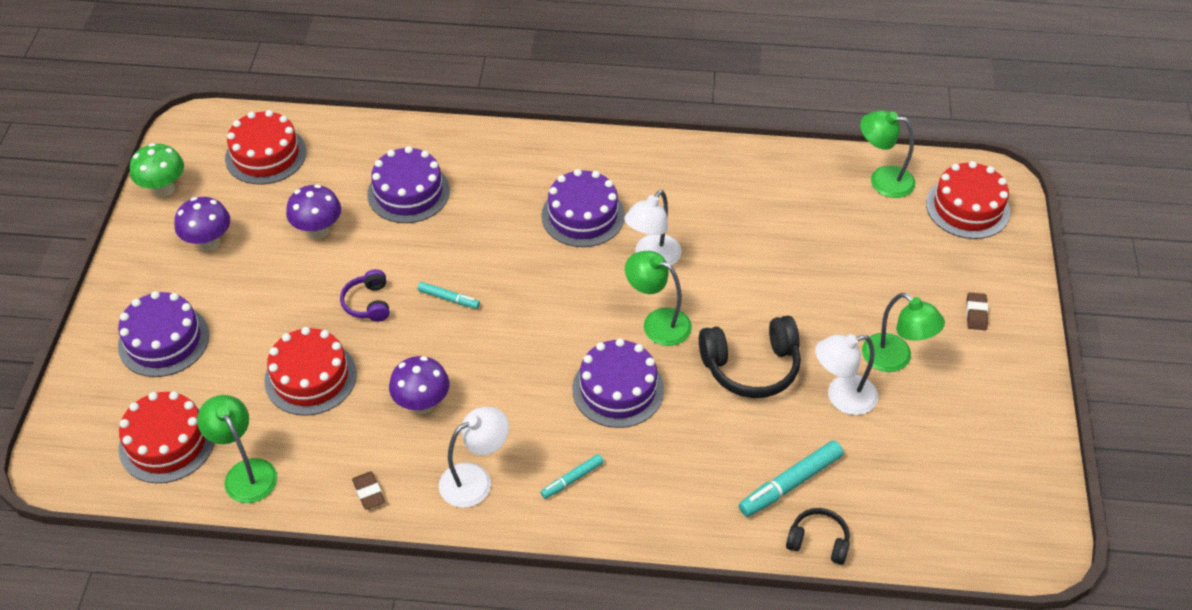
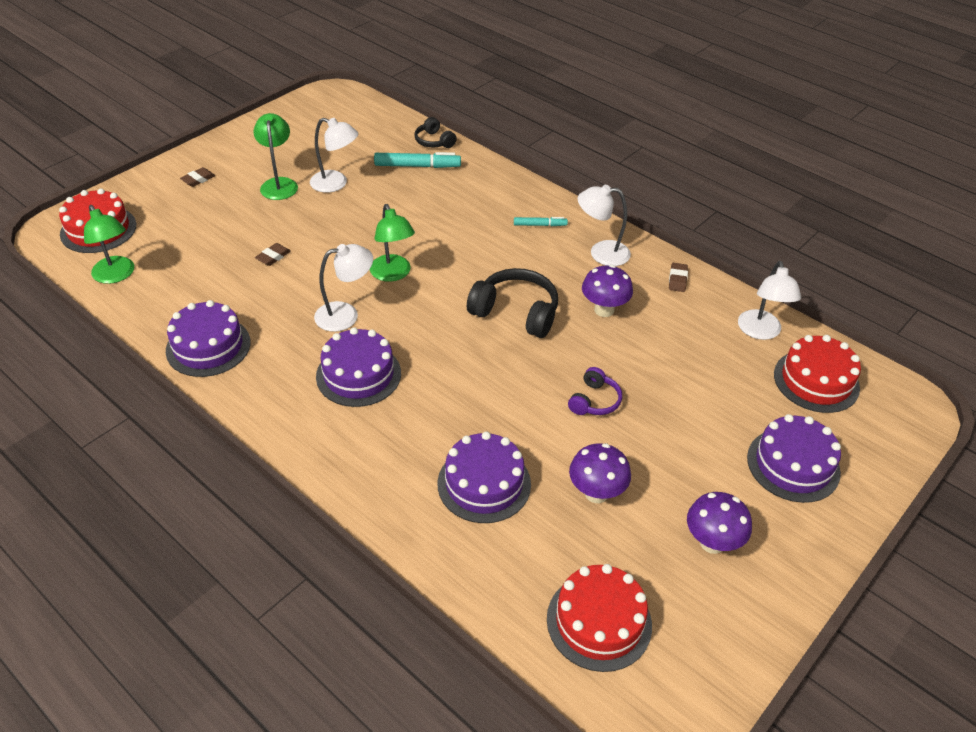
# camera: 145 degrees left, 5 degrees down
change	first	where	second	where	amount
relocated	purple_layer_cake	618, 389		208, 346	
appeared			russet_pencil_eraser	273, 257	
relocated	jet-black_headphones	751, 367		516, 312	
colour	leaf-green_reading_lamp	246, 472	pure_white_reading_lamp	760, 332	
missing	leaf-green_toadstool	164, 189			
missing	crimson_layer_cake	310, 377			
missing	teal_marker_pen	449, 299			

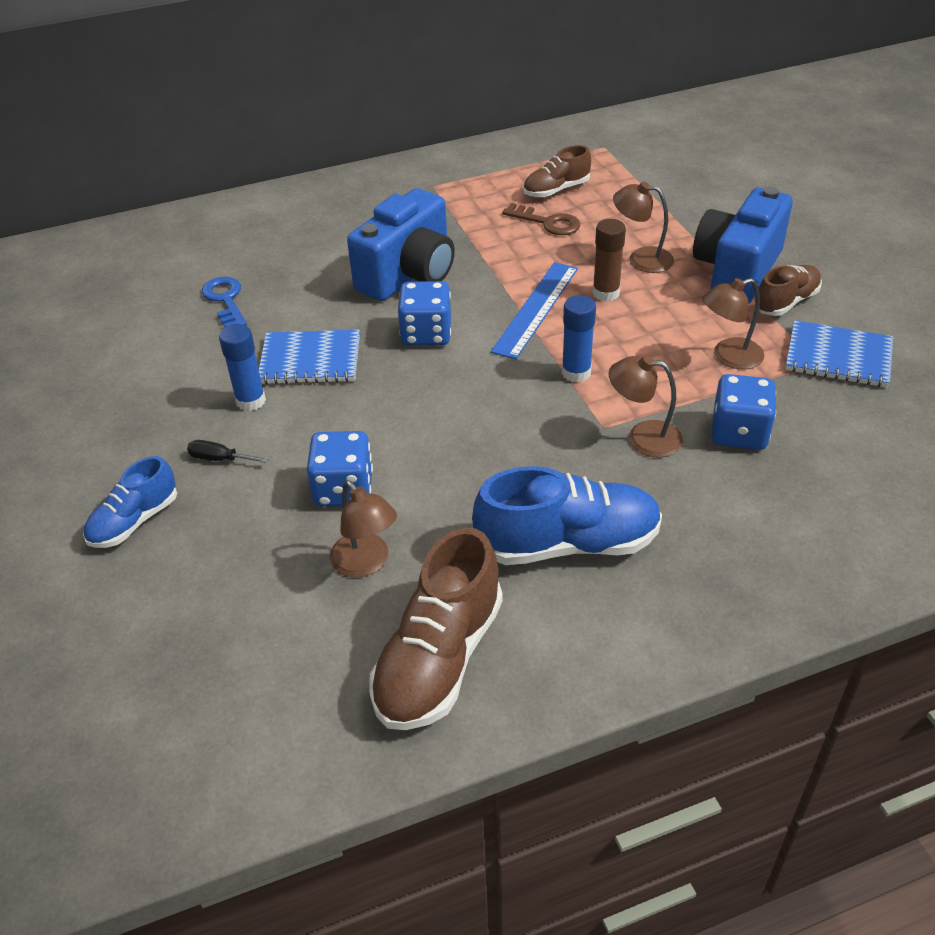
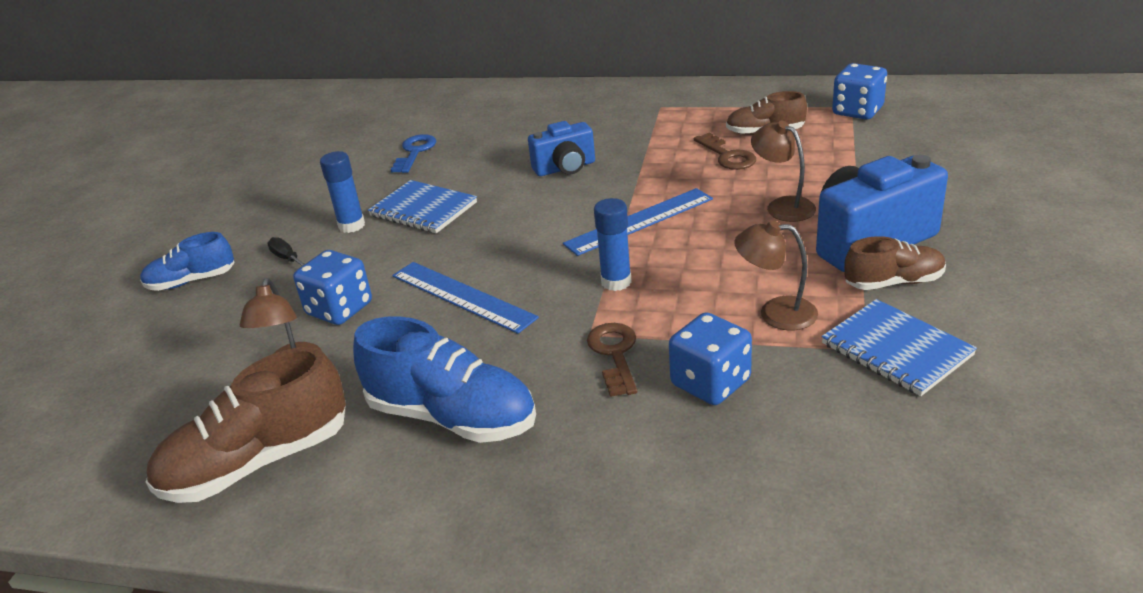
# camera: 35 degrees right, 10 degrees down
change	first	where	second	where	amount
appeared			cobalt_straightedge	462, 296	
size	cobalt_camera	409, 275		565, 168	x0.60
exchanged	russet_reading_lamp	643, 437	russet_door_key	615, 354	
relocated	cobalt_die	426, 334		857, 111	
missing	russet_stick_of_glue	606, 293			

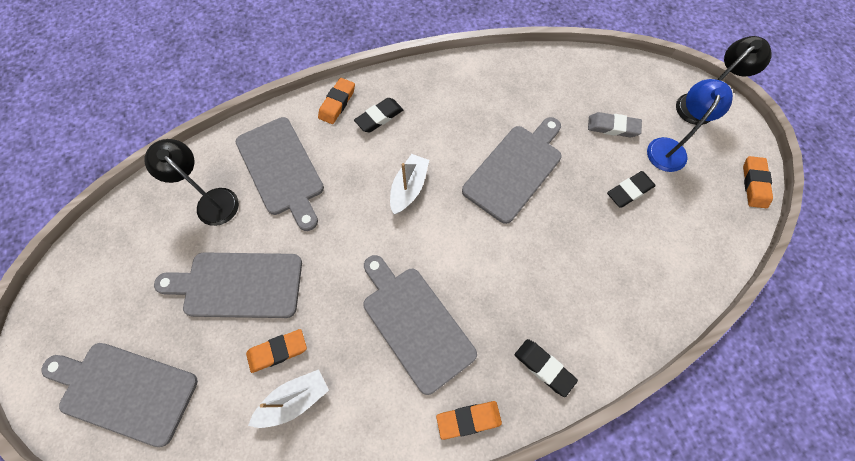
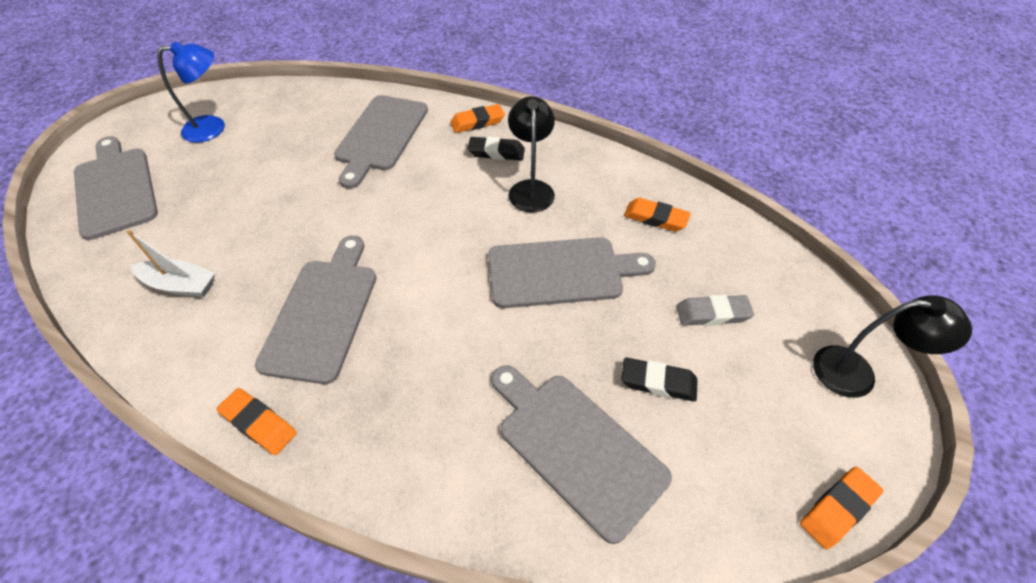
# camera: 45 degrees right, 15 degrees down
change	first	where	second	where	amount
relocated	cobalt_reading_lamp	669, 148		213, 128	
relocated	ash-grey_chopping_board	238, 285		576, 447	
relocated	jet-black_reading_lamp	212, 201		530, 189	
relocated	orange-coloured_pencil_eraser	278, 351		655, 218	
spun	ash-grey_pencil_eraser	612, 127		712, 313	60 degrees counterclockwise
missing	pure_white_sailboat	409, 188			
missing	jet-black_pencil_eraser	544, 367			

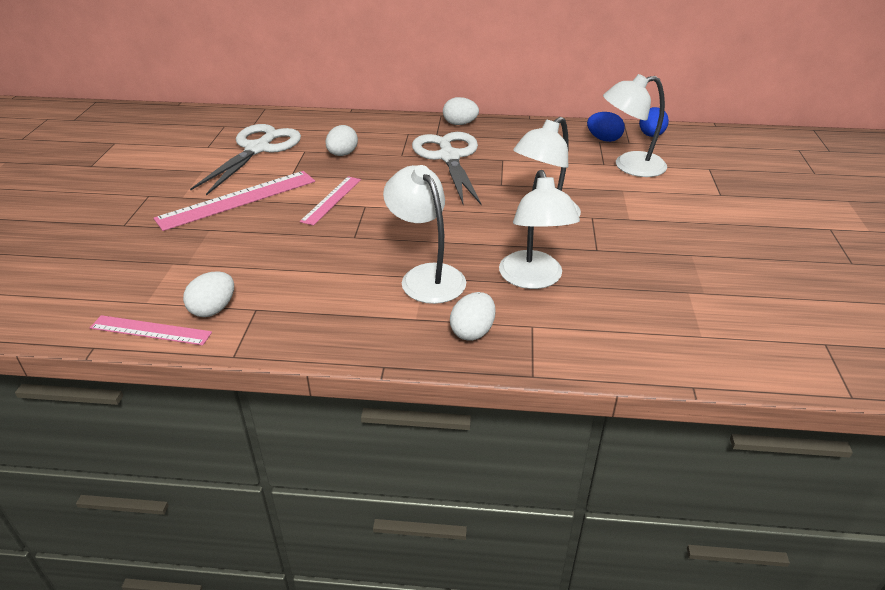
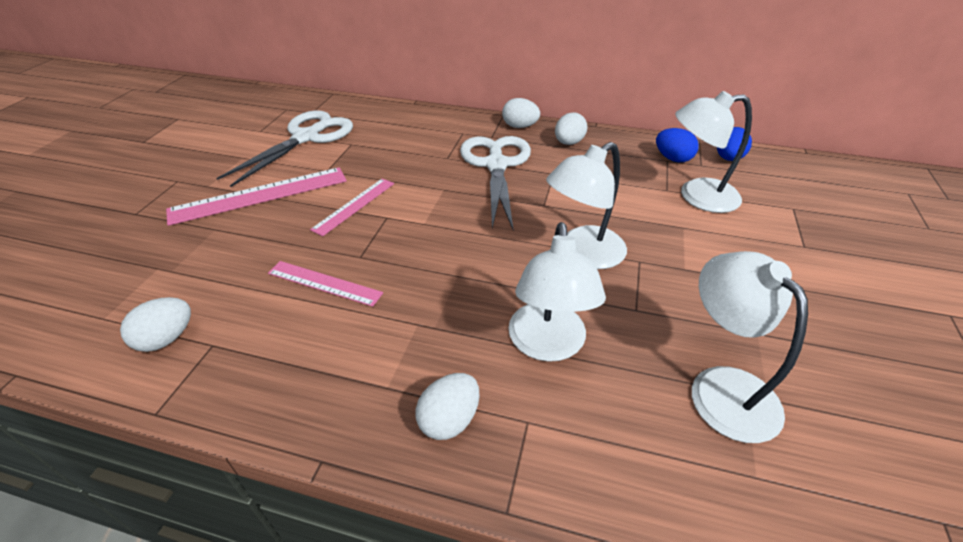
# camera: 10 degrees right, 5 degrees up
change	first	where	second	where	amount
relocated	rose-pink_straightedge	150, 330		324, 283	
relocated	pure_white_toy_egg	342, 154		568, 143	
relocated	pure_white_reading_lamp	426, 276		722, 387	

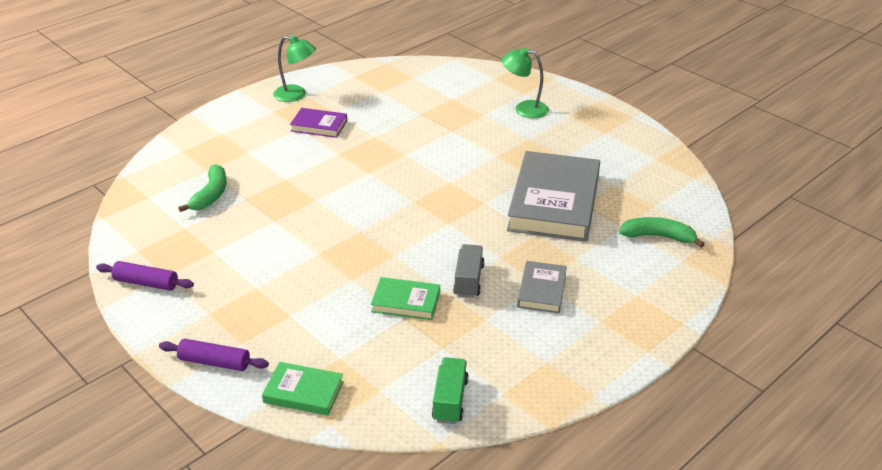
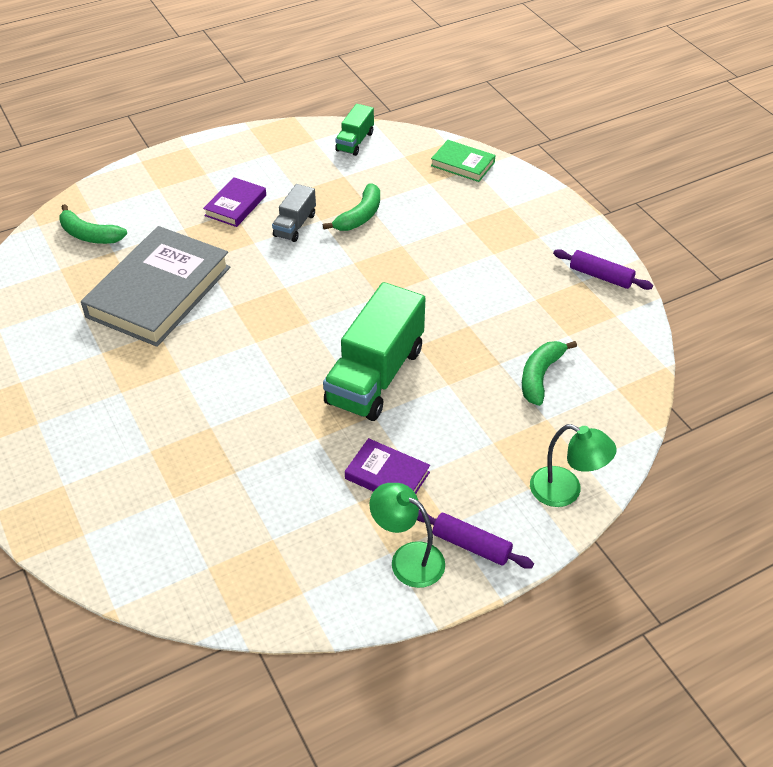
# camera: 165 degrees left, 10 degrees up
change	first	where	second	where	amount
colour	ash-grey_hardcover	542, 290	purple_hardcover	235, 205	
exchanged	leaf-green_hardcover	406, 302	leaf-green_banana_fruit	360, 216	
appeared			leaf-green_truck	375, 376	
relocated	purple_rolling_pin	214, 362		471, 545	
relocated	leaf-green_reading_lamp	524, 109		565, 491	

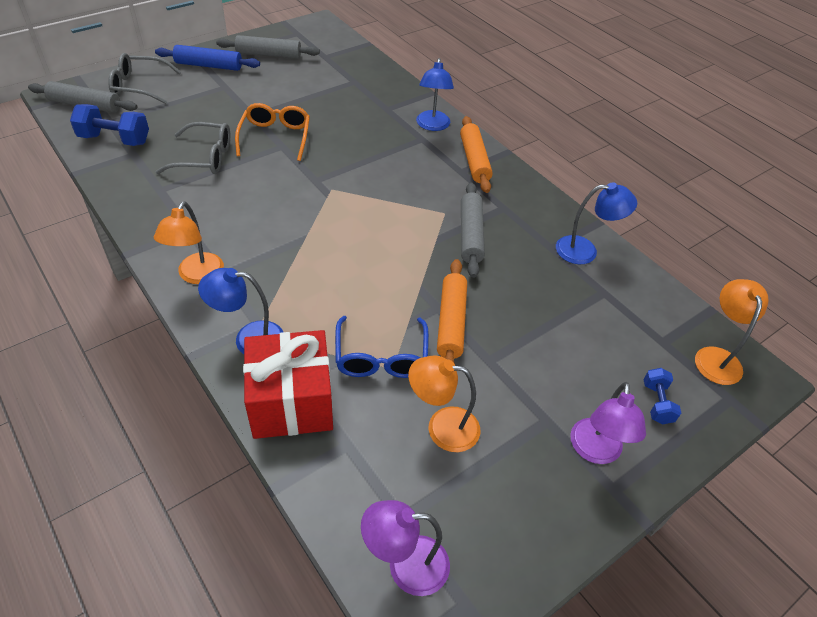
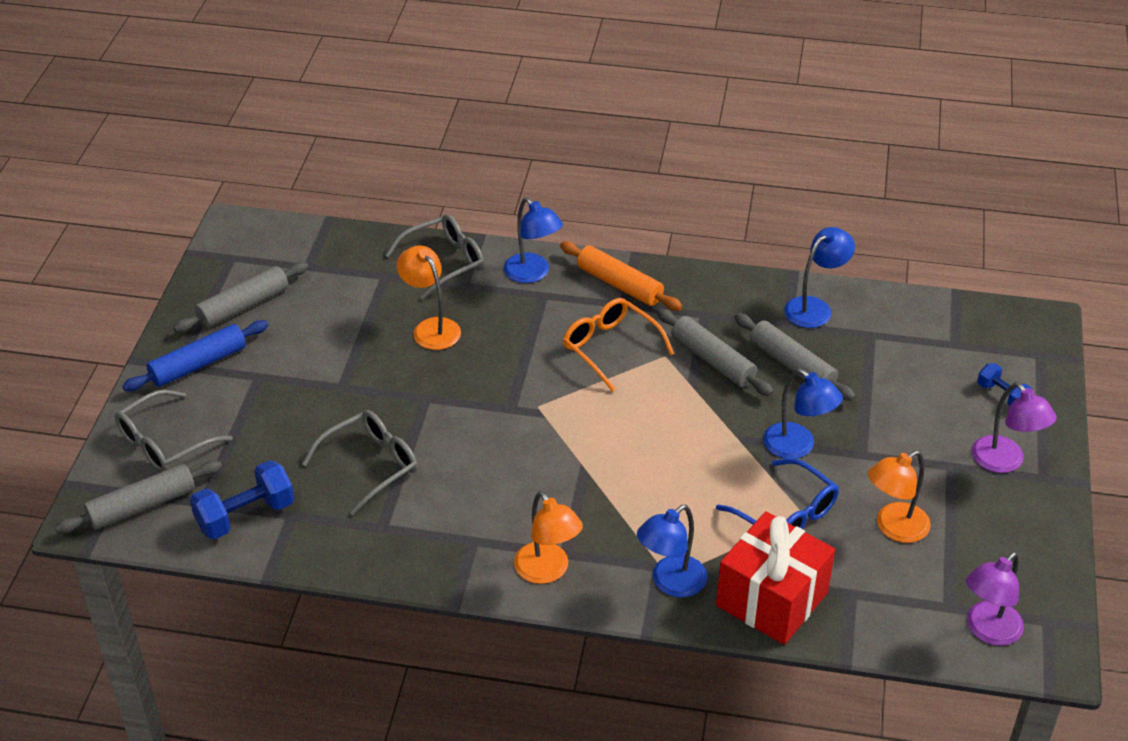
# camera: 40 degrees left, 5 degrees down
change	first	where	second	where	amount
appeared			ash-grey_spectacles	444, 262	
relocated	orange-coloured_reading_lamp	716, 357		431, 328	
relocated	orange-coloured_spectacles	275, 137		610, 348	
appeared			ash-grey_rolling_pin	792, 365	
exchanged	orange-coloured_rolling_pin	451, 322	cobalt_reading_lamp	797, 447	

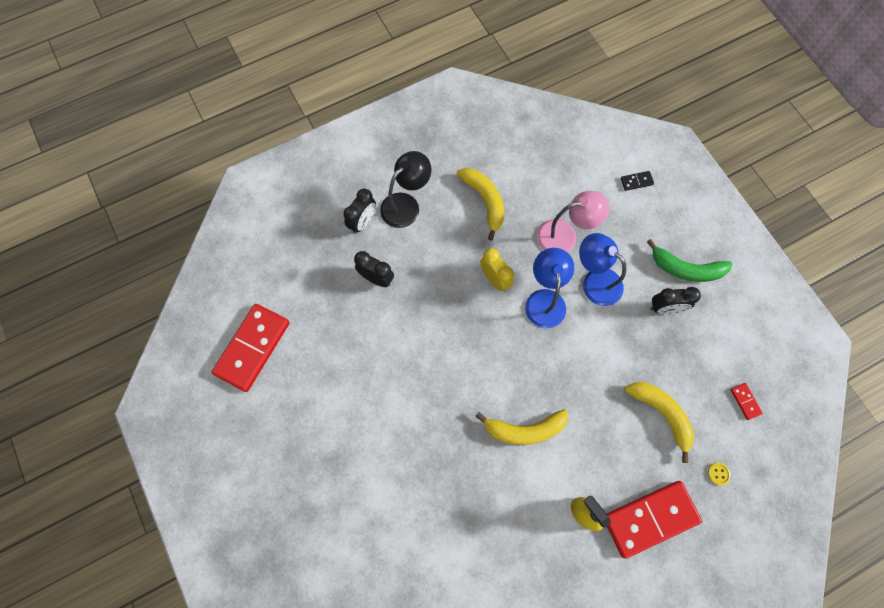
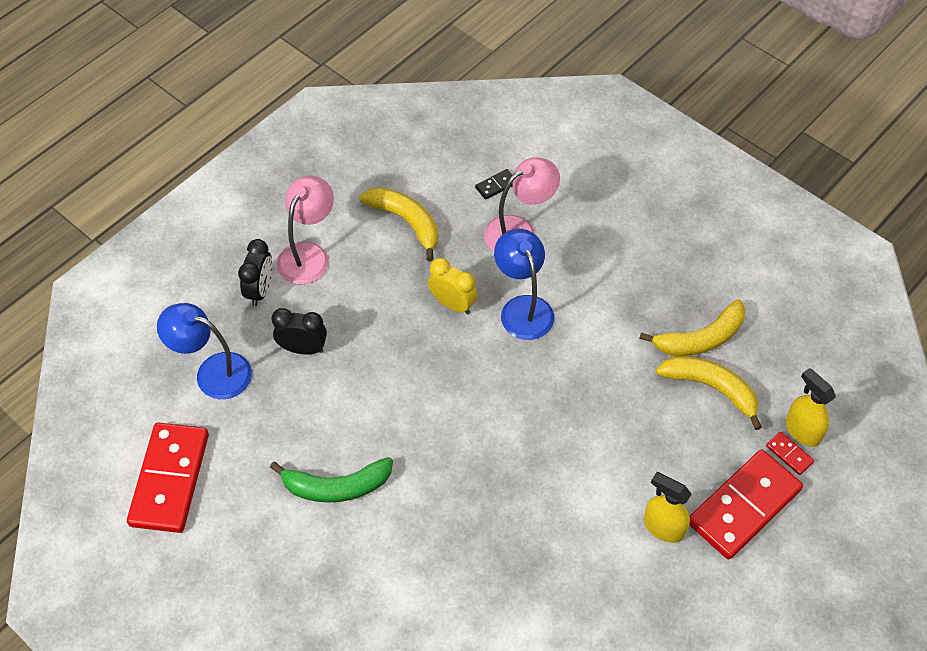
# camera: 20 degrees left, 15 degrees down
change	first	where	second	where	amount
relocated	cobalt_reading_lamp	595, 281		213, 372	
relocated	leaf-green_banana_fruit	686, 269		336, 486	
colour	jet-black_reading_lamp	406, 204	rose-pink_reading_lamp	308, 254	
relocated	jet-black_domino_tile	636, 181		496, 185	
relocated	golden_banana_fruit	524, 429		700, 338	
relocated	crimson_domino_tile	745, 401		789, 454	
exchanged	golden_sewing_button	718, 474	golden_sprayer	802, 431	
missing	jet-black_alarm_clock	665, 308			

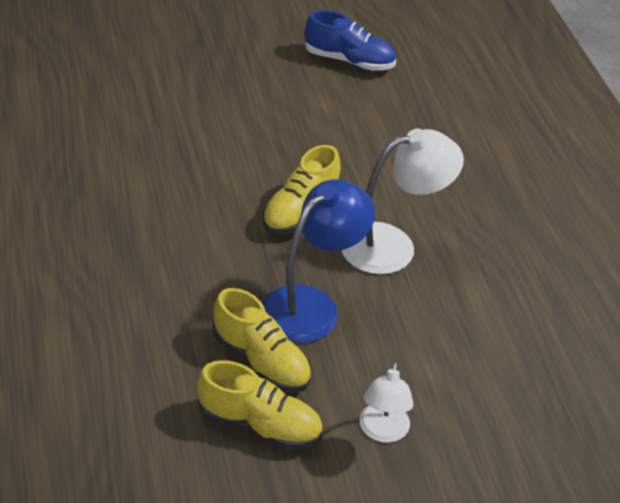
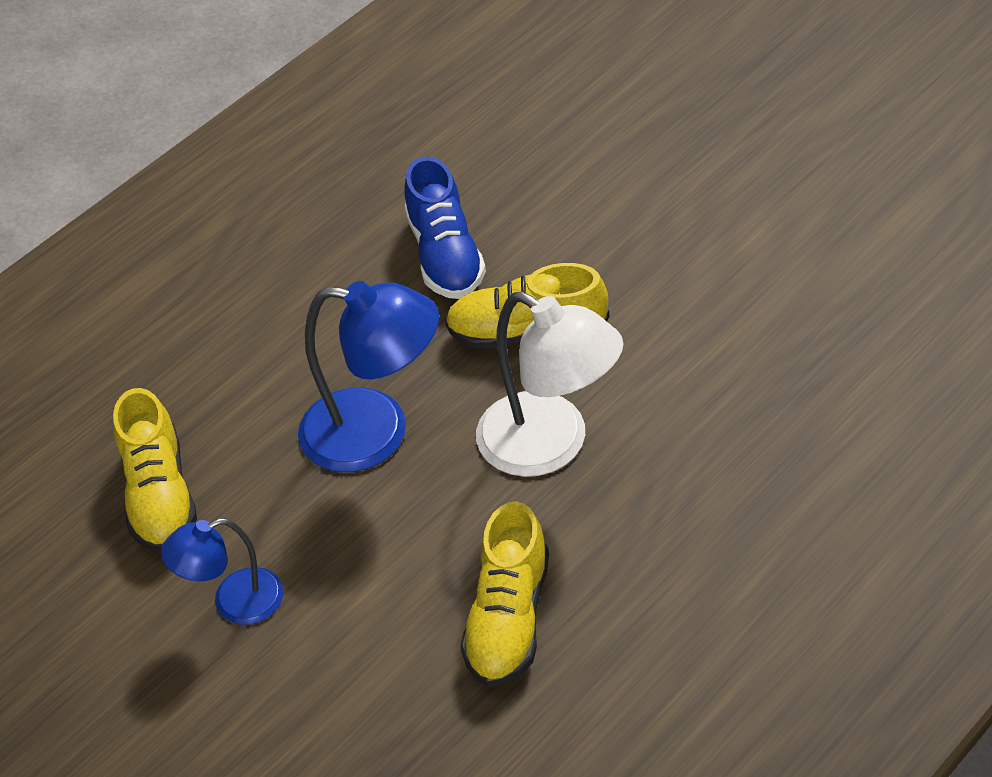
# camera: 65 degrees right, 5 degrees up
change	first	where	second	where	amount
colour	pure_white_reading_lamp	383, 432	cobalt_reading_lamp	234, 602	
relocated	cobalt_lace-up_shoe	349, 61		445, 255	
relocated	golden_lace-up_shoe	261, 361		508, 619	

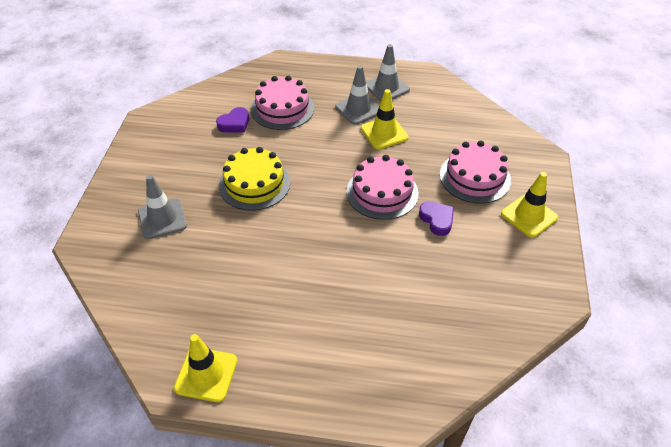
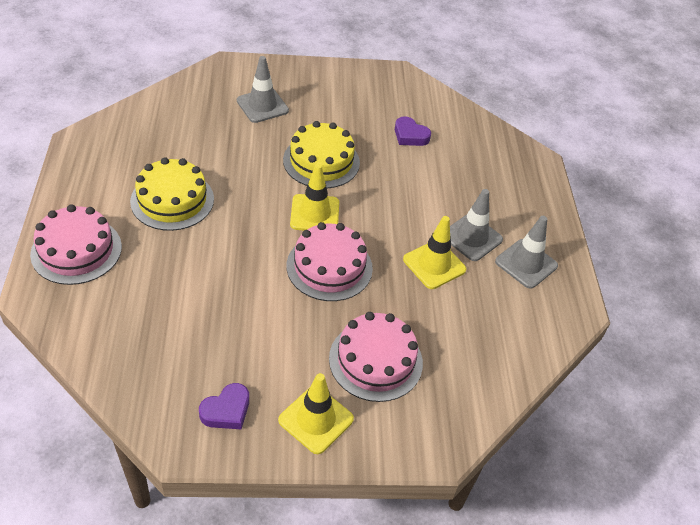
# camera: 75 degrees right, 0 degrees up
change	first	where	second	where	amount
relocated	rose-pink_layer_cake	282, 108		76, 250	
appeared			golden_layer_cake	172, 200	
relocated	purple_love_heart	437, 220		226, 410	
relocated	golden_traffic_cone	206, 374		315, 213	

